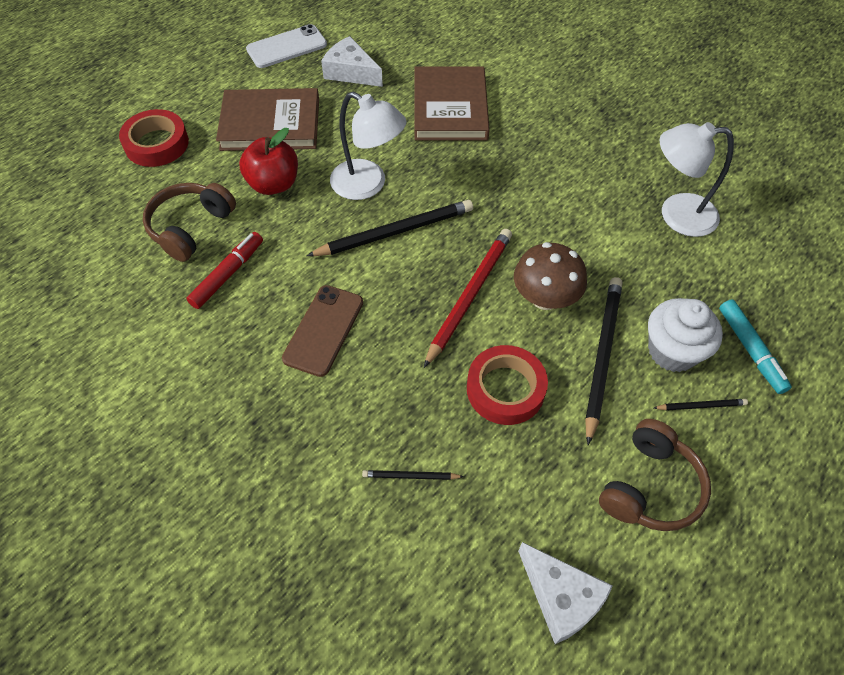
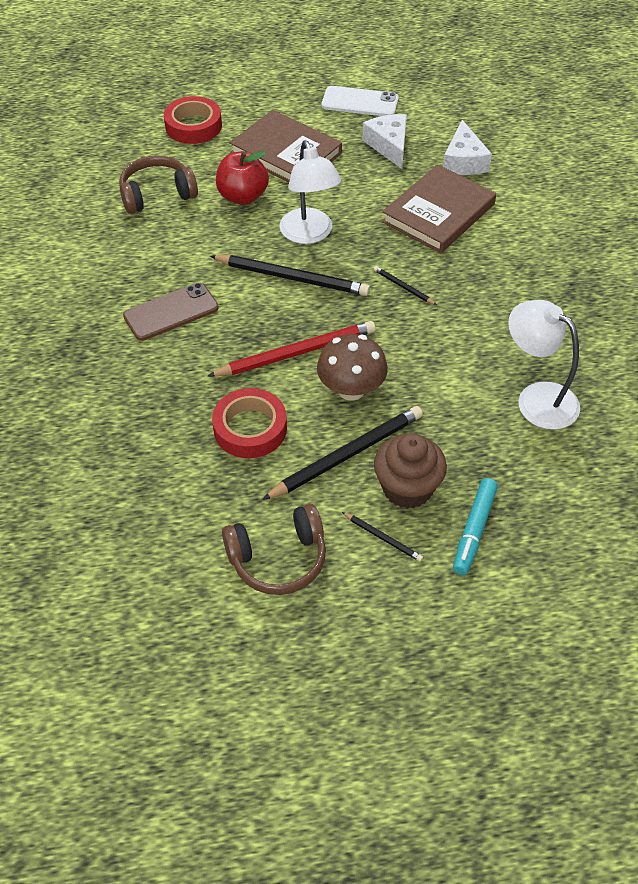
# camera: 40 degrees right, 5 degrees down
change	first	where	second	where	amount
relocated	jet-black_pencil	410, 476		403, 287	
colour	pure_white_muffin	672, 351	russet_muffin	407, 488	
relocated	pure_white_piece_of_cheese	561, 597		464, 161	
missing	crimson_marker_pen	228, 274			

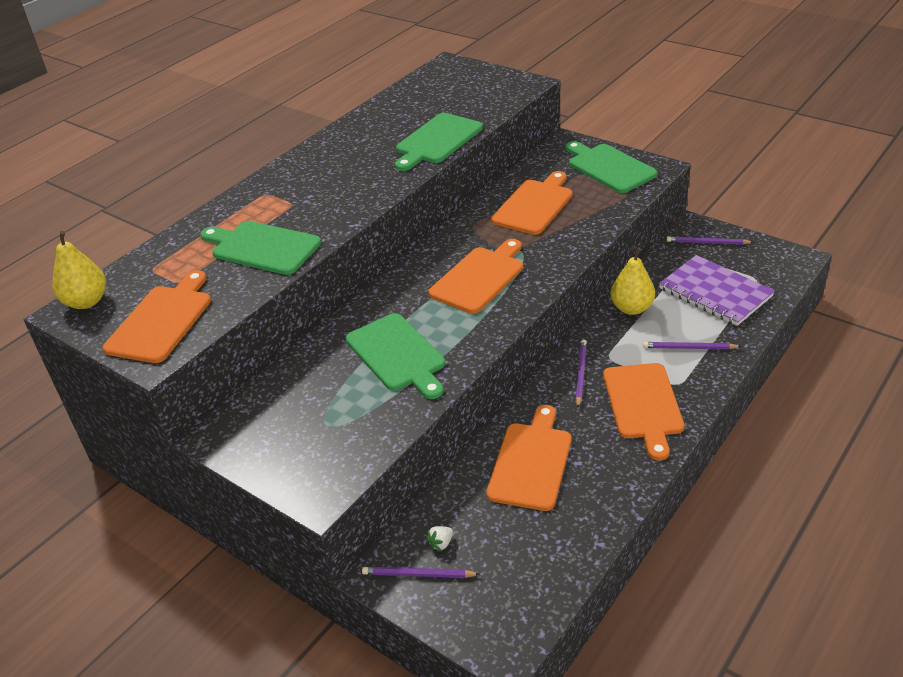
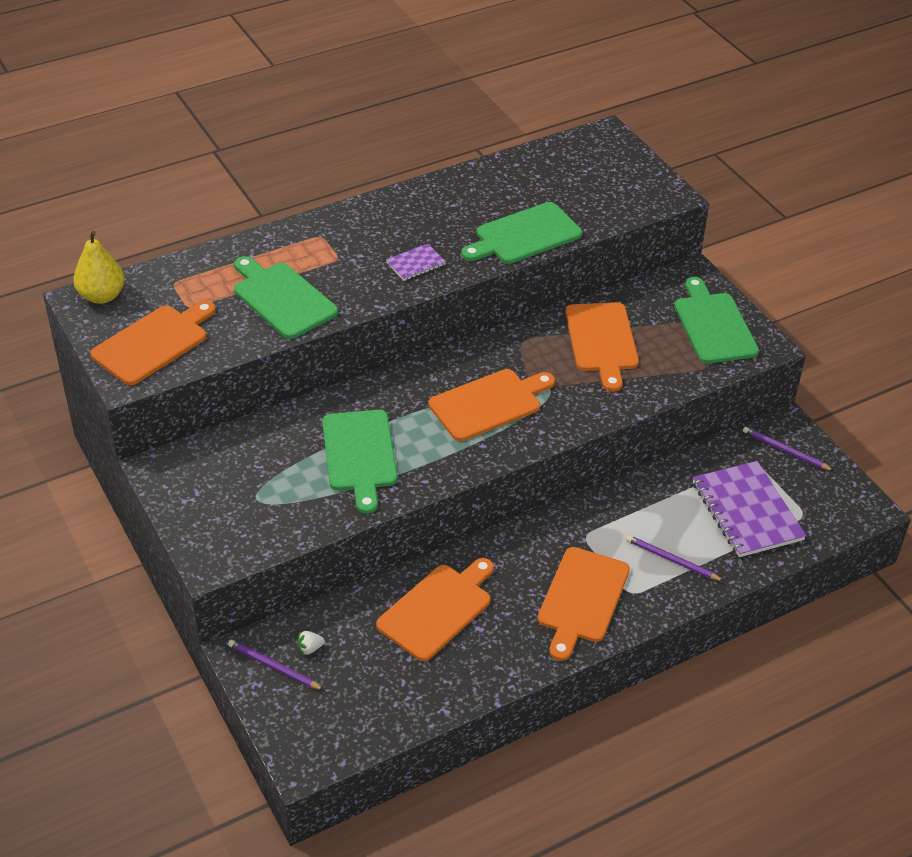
# camera: 20 degrees right, 5 degrees up
change	first	where	second	where	amount
appeared			purple_notebook	415, 263	
spun	orange-coloured_chopping_board	534, 205		602, 341	120 degrees clockwise
missing	purple_pencil	580, 374			
missing	golden_pear_fruit	631, 308			

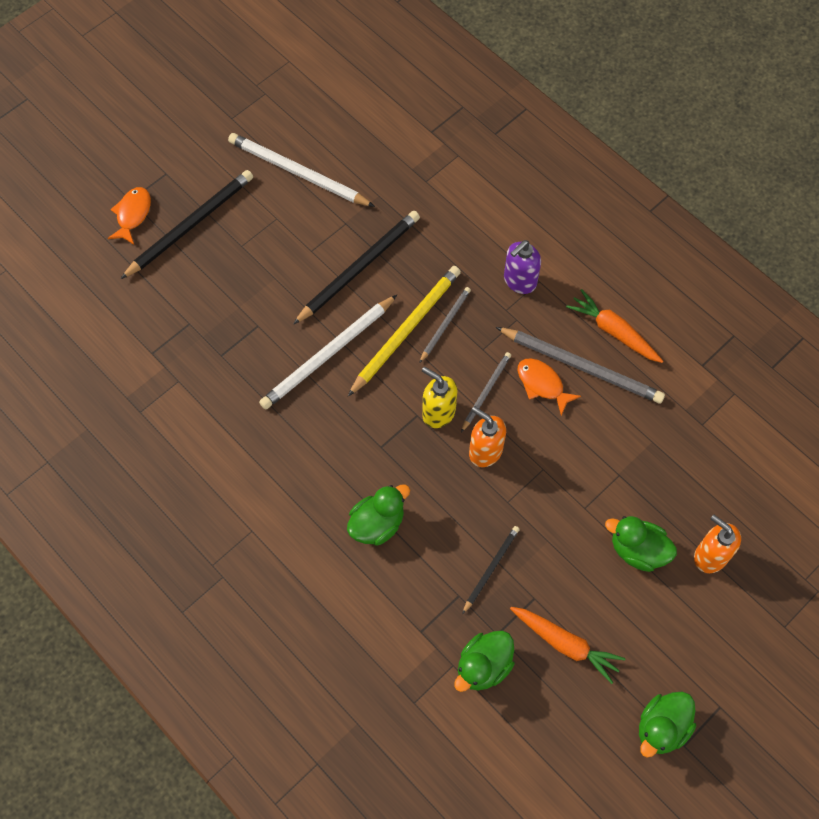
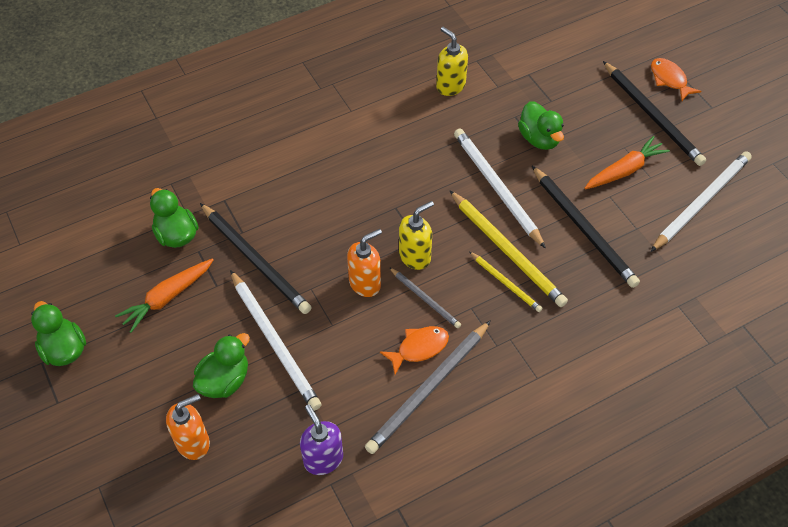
# camera: 105 degrees right, 10 degrees down
change	first	where	second	where	amount
size	jet-black_pencil	491, 568		255, 260	x1.83
appeared			pure_white_pencil	274, 342	
relocated	purple_soap_dispenser	519, 281		323, 459	
appeared			golden_soap_dispenser	450, 86	
colour	ash-grey_pencil	445, 324	golden_pencil	505, 283	
relocated	leaf-green_rubber_duck	377, 524		539, 139	
relocated	orange-coloured_toy_carrot	614, 331		624, 170	
spun	orange-coloured_fish	132, 215		669, 79	150 degrees counterclockwise

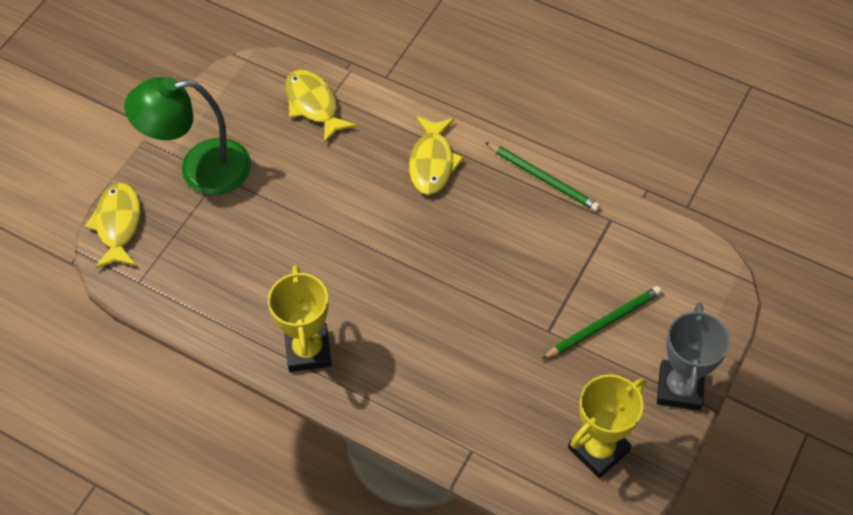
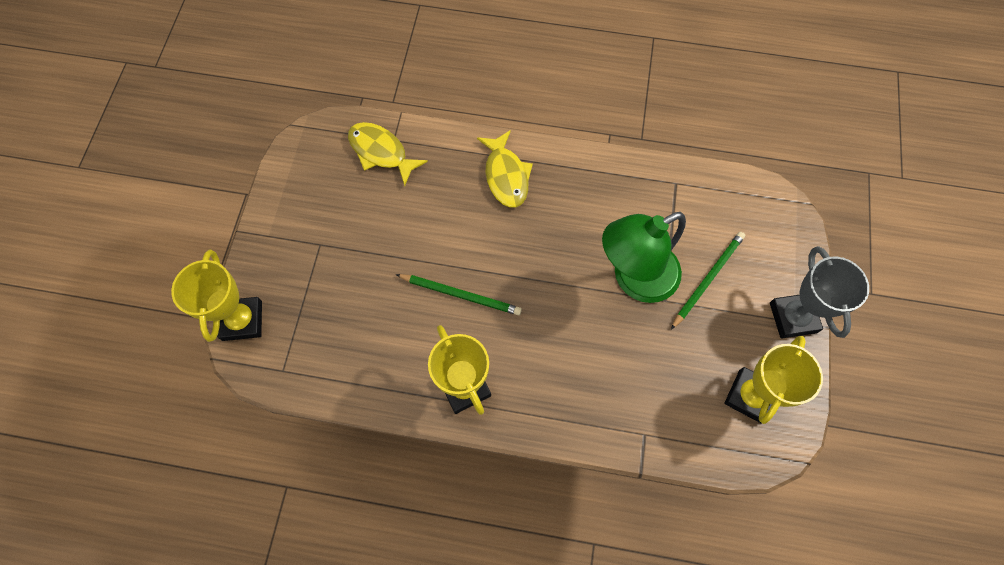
# camera: 20 degrees left, 10 degrees up
change	first	where	second	where	amount
exchanged	golden_fish	118, 225	golden_trophy	242, 320	
relocated	leaf-green_pencil	543, 178		461, 295	
relocated	leaf-green_reading_lamp	200, 169		634, 278	

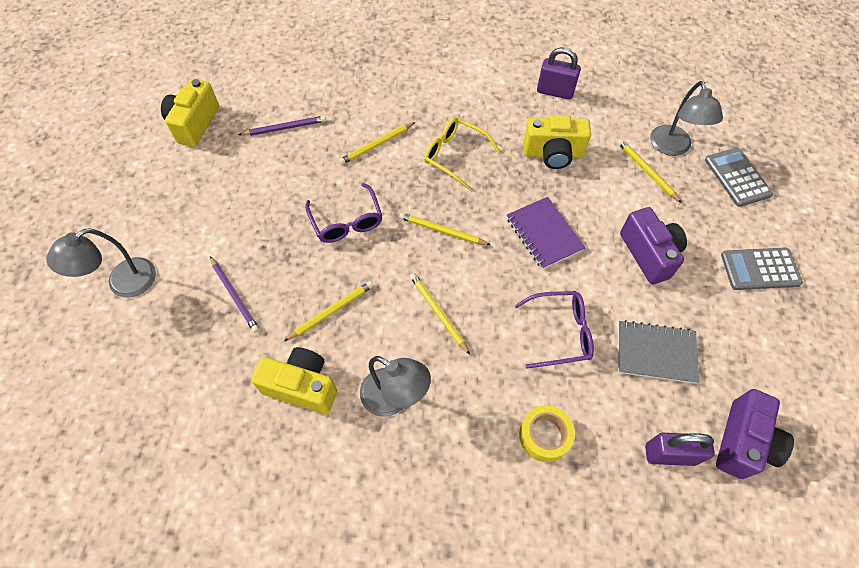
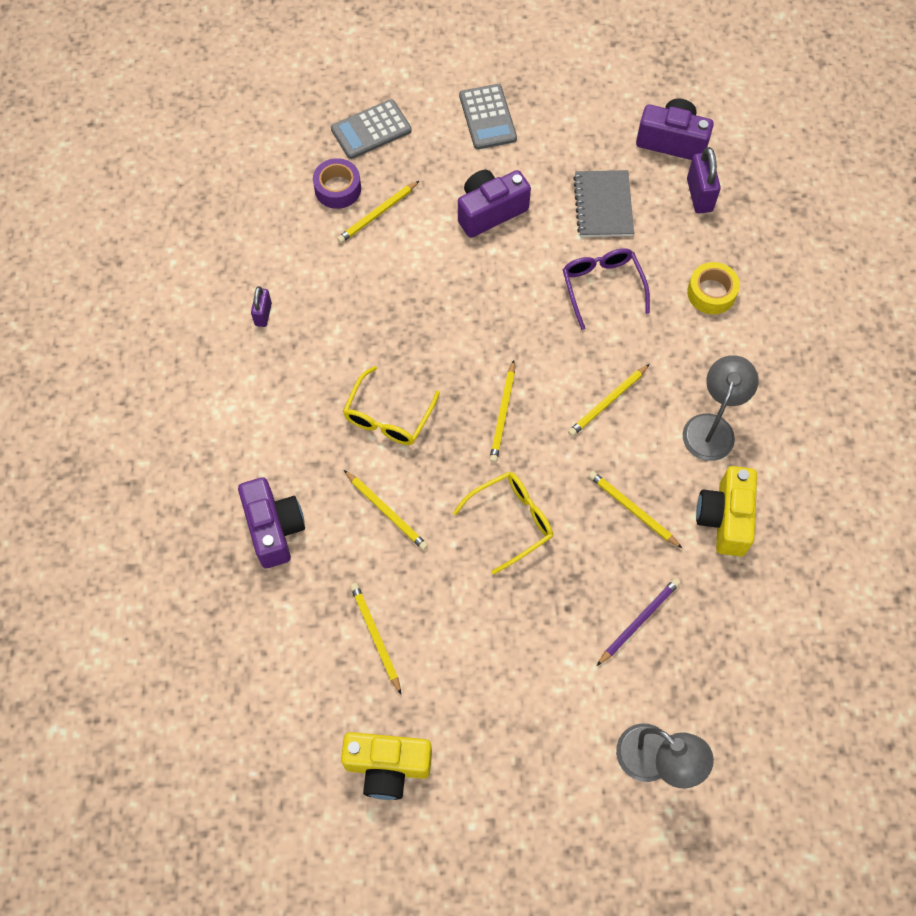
# camera: 100 degrees left, 5 degrees up
change	first	where	second	where	amount
appeared			purple_camera	274, 528	
size	purple_padlock	555, 92		263, 314	x0.63
exchanged	ash-grey_reading_lamp	672, 148	purple_tape	338, 189	
colour	purple_pencil	285, 128	golden_pencil	375, 637	
colour	purple_spectacles	346, 221	golden_spectacles	511, 521	
missing	purple_notebook	544, 234			
missing	golden_camera	553, 153			

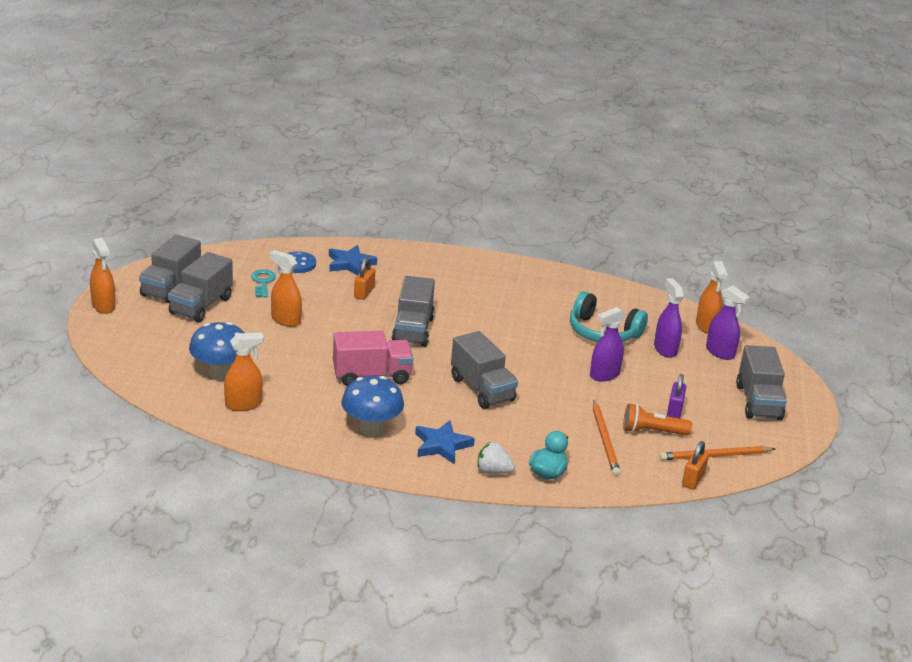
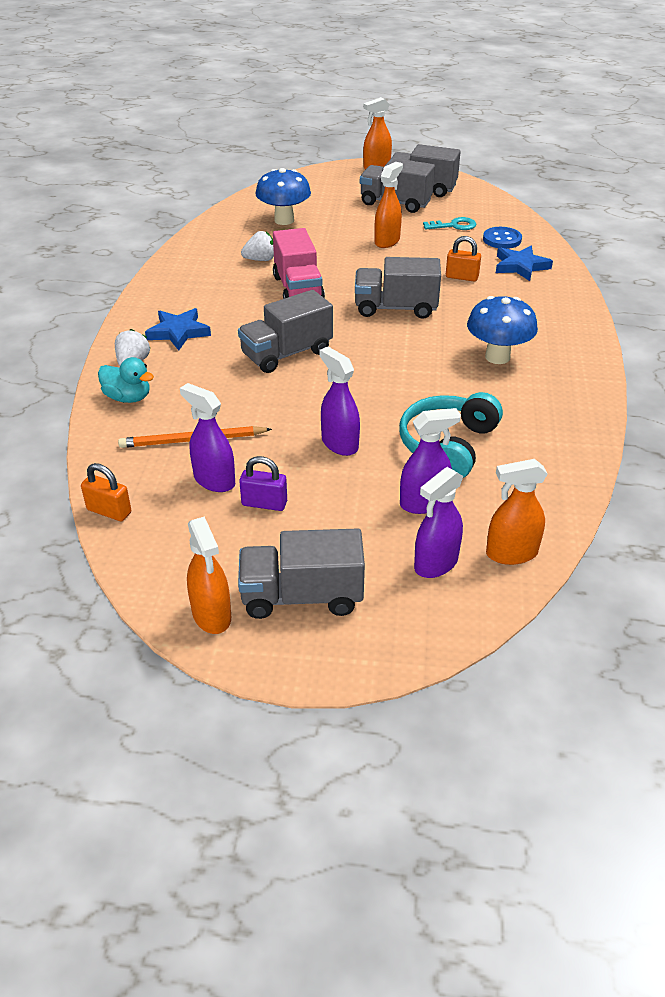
# camera: 90 degrees right, 10 degrees up
change	first	where	second	where	amount
exchanged	orange-coloured_torch	652, 431	purple_sprayer	214, 480	
relocated	orange-coloured_sprayer	243, 404		212, 615	
appeared			pure_white_strawberry	260, 260	
relocated	cobalt_toadstool	371, 429		497, 357	
missing	orange-coloured_pencil	715, 456			

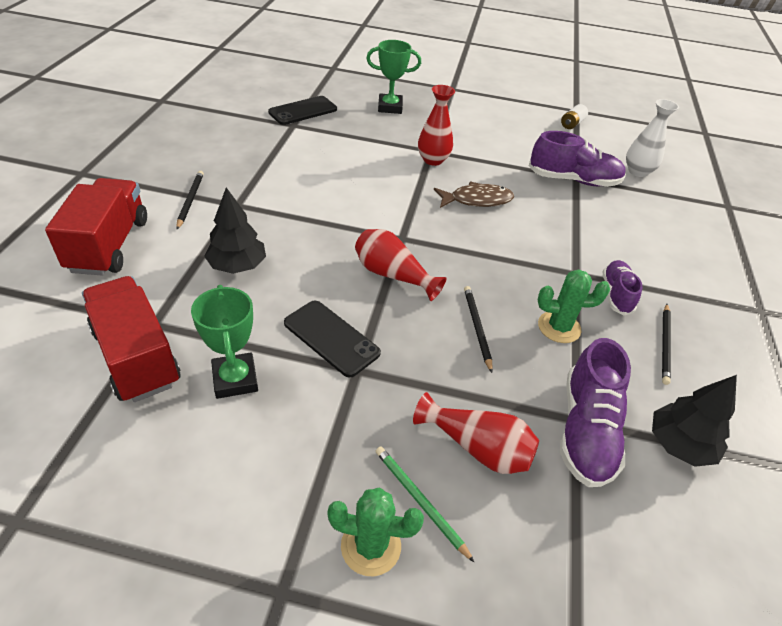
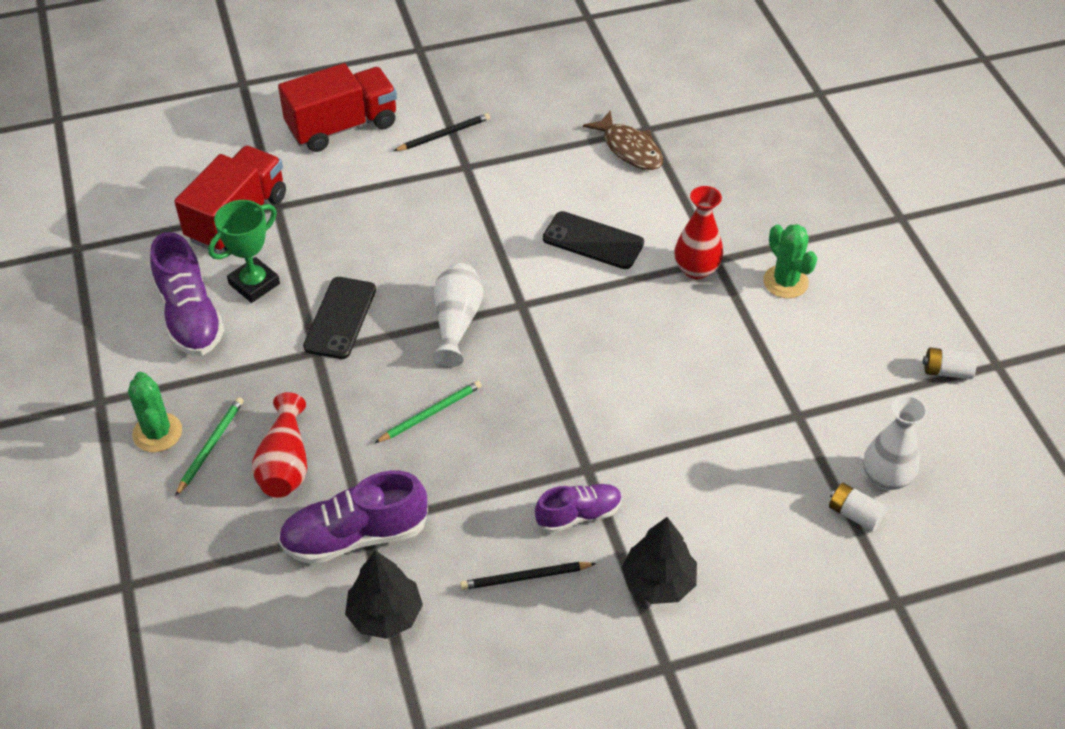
# camera: 65 degrees right, 5 degrees up
change	first	where	second	where	amount
relocated	purple_lace-up_shoe	573, 180		190, 316	
colour	jet-black_pencil	477, 328	leaf-green_pencil	431, 413	
colour	crimson_tall_vase	392, 275	pure_white_tall_vase	456, 322	
relocated	jet-black_smartphone	303, 111		593, 241	
relocated	russet_fish	477, 200		629, 149	
relocated	jet-black_tree	237, 266		658, 582	
relocated	leaf-green_prickly_plant	559, 327		785, 282	
appeared			pure_white_AA_battery	854, 514	
missing	leaf-green_trophy	390, 107			

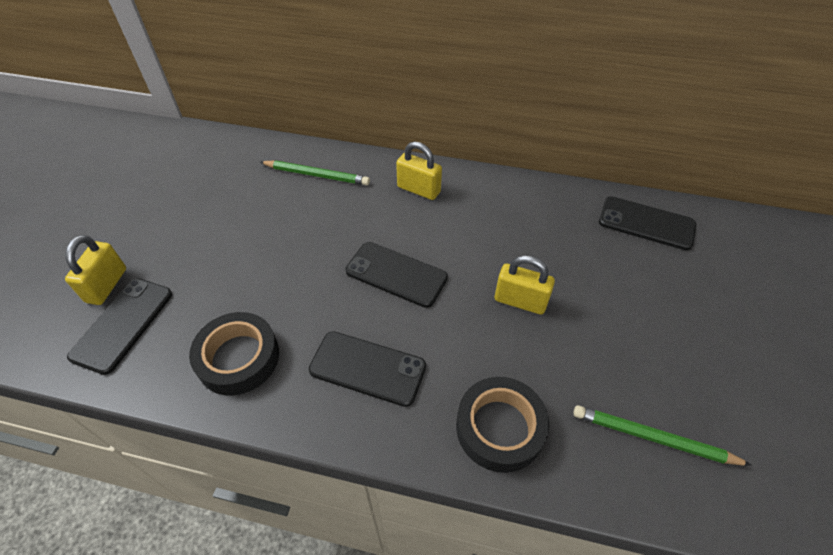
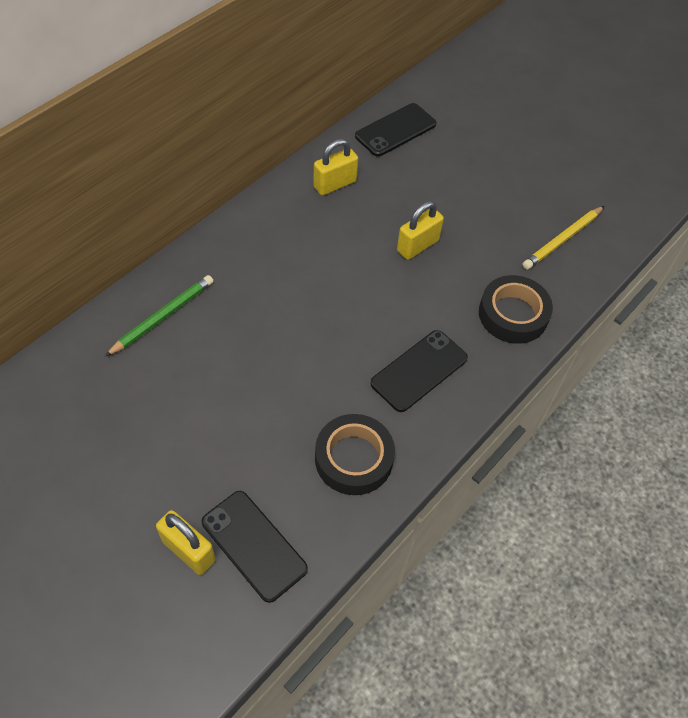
# camera: 65 degrees left, 5 degrees up
change	first	where	second	where	amount
relocated	golden_padlock	418, 189		335, 184	
colour	leaf-green_pencil	653, 438	golden_pencil	562, 240	
missing	jet-black_smartphone	396, 274			

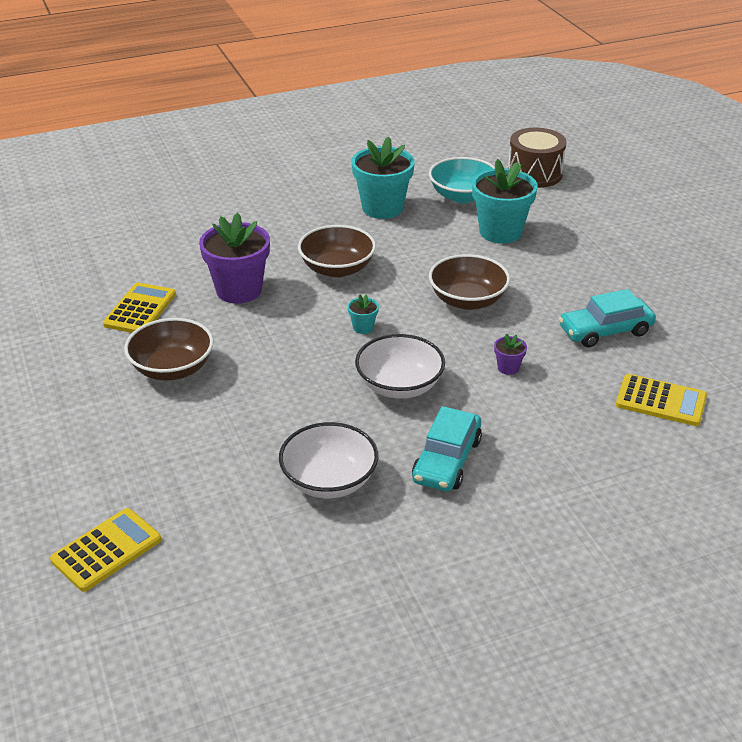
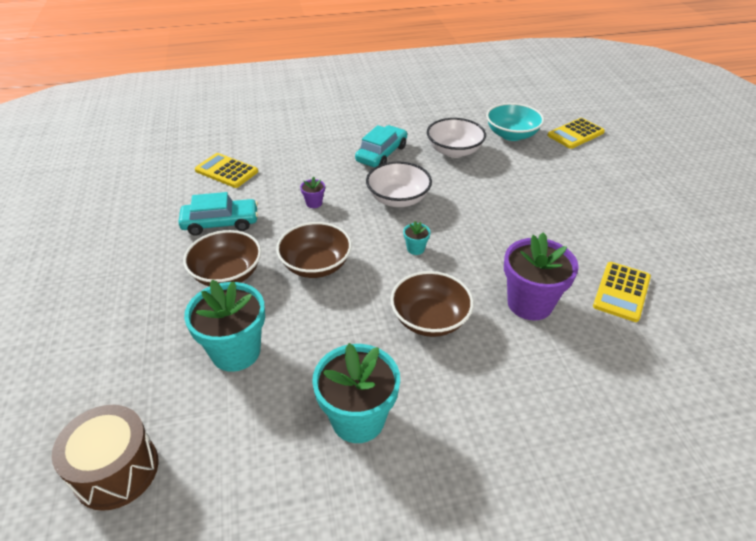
# camera: 170 degrees left, 5 degrees up
change	first	where	second	where	amount
relocated	russet_deep_dish	172, 368		227, 274	
relocated	teal_deep_dish	462, 196		511, 135	

